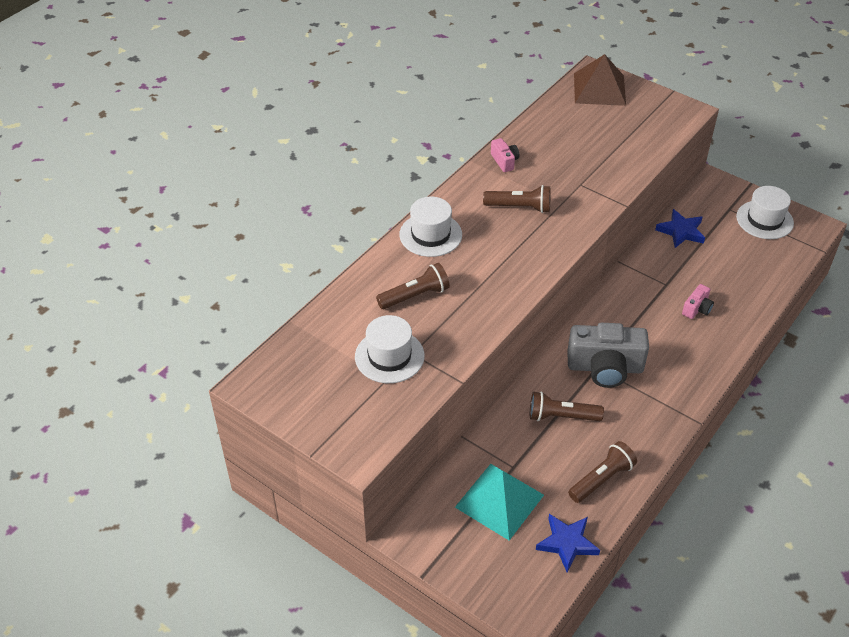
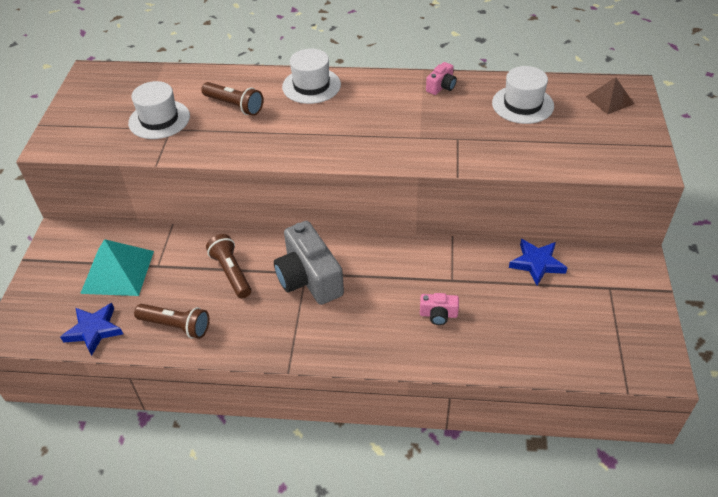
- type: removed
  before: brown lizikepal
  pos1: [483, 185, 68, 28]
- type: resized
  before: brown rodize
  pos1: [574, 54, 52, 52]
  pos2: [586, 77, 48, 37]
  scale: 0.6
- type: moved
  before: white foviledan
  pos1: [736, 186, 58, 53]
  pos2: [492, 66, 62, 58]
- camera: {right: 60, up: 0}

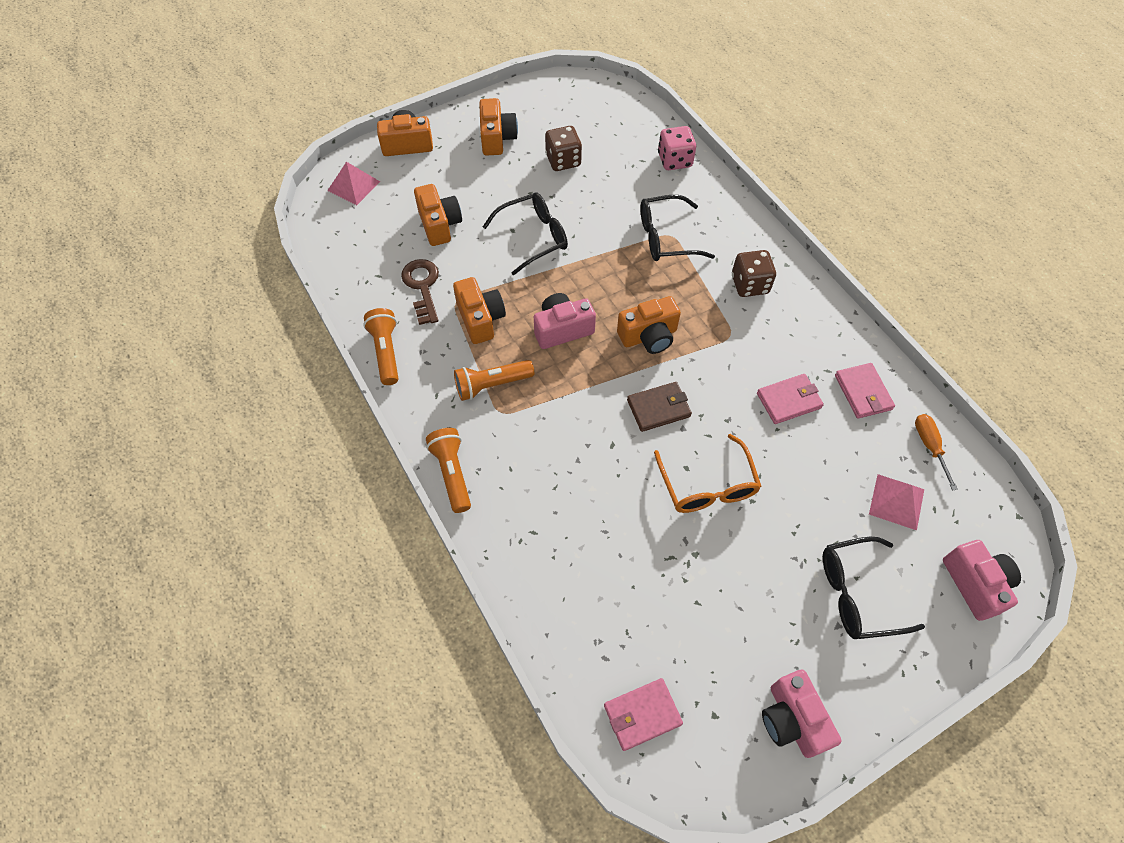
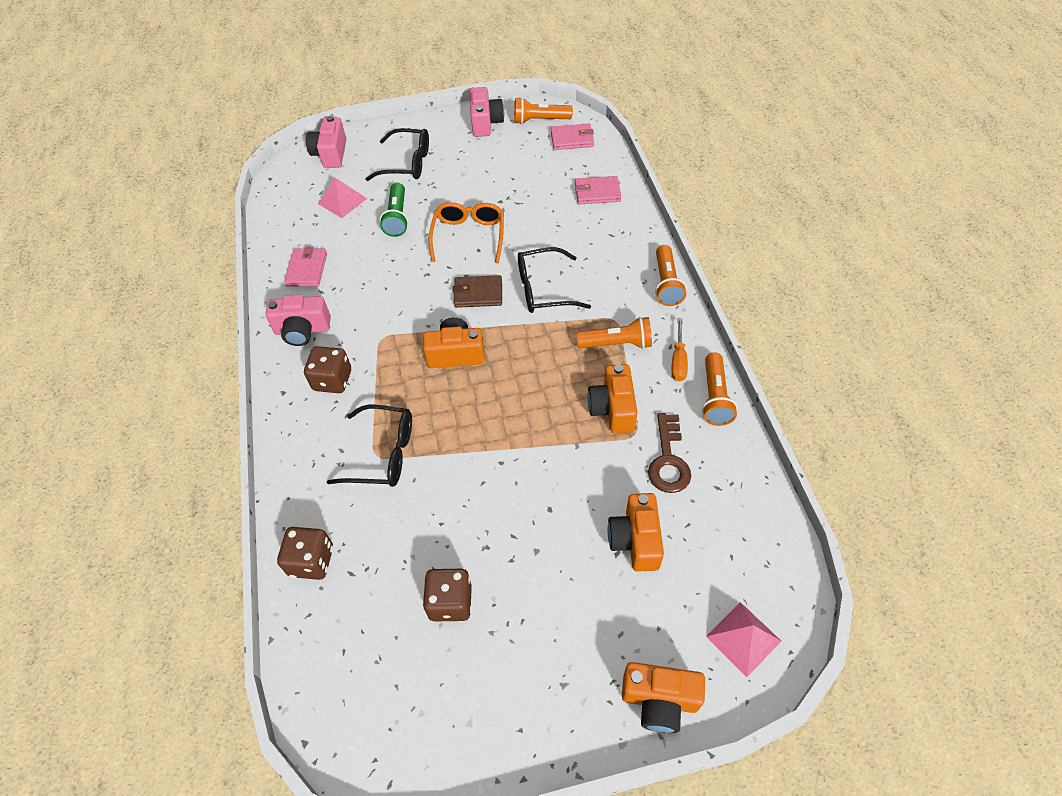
- type: removed
  before: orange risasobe
  pos1: [479, 98, 39, 58]
- type: moved
  before: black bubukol
  pos1: [483, 193, 85, 82]
  pos2: [518, 247, 73, 66]
- type: moved
  before: pink risasobe
  pos1: [534, 293, 62, 56]
  pos2: [265, 294, 66, 52]
- type: recoloured
  before: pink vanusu
  after: brown vanusu
  pos1: [658, 126, 38, 44]
  pos2: [277, 527, 56, 53]
- type: moved
  before: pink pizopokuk
  pos1: [757, 374, 67, 50]
  pos2: [575, 176, 46, 28]
- type: moved
  before: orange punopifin
  pos1: [915, 414, 43, 77]
  pos2: [672, 318, 16, 63]
- type: added
  after: green lizikepal
  pos2: [380, 183, 28, 54]
- type: added
  after: orange lizikepal
  pos2: [514, 97, 59, 27]
- camera: {right: -160, up: -5}

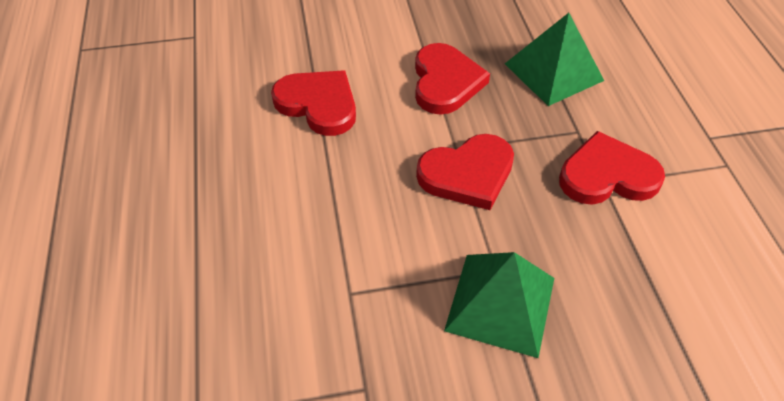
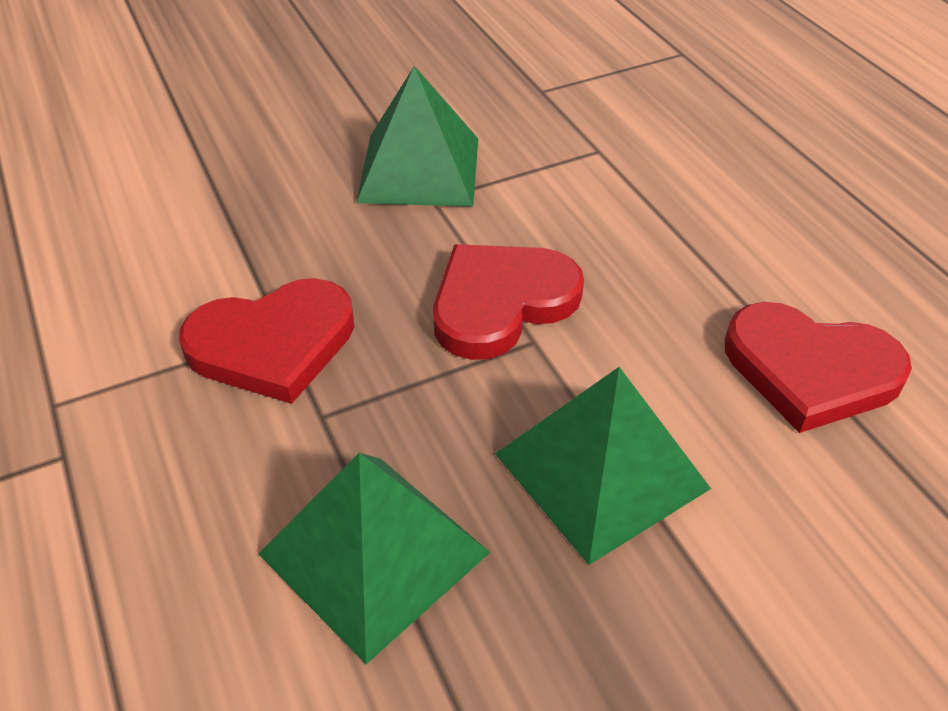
- type: replaced
  before: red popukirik
  after: green rodize
  pos1: [415, 43, 75, 72]
  pos2: [495, 367, 216, 198]
- camera: {right: 165, up: -5}

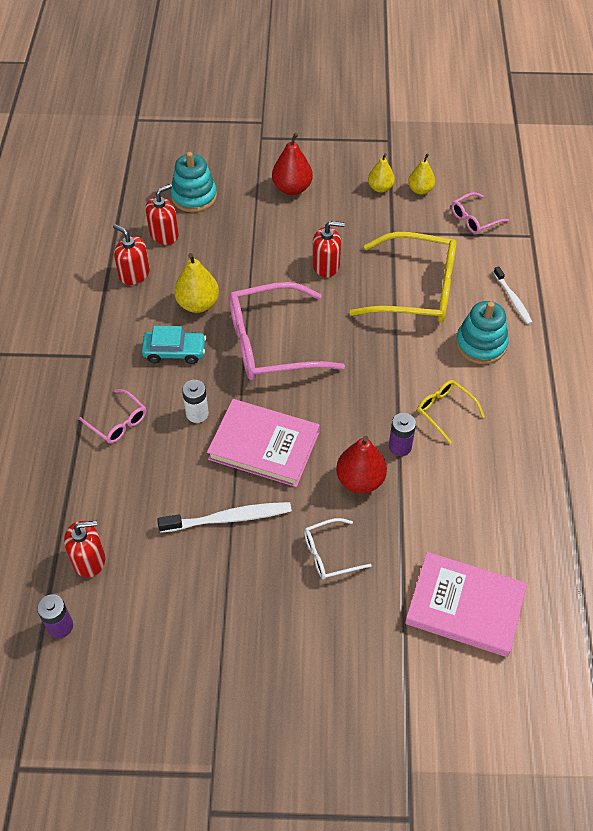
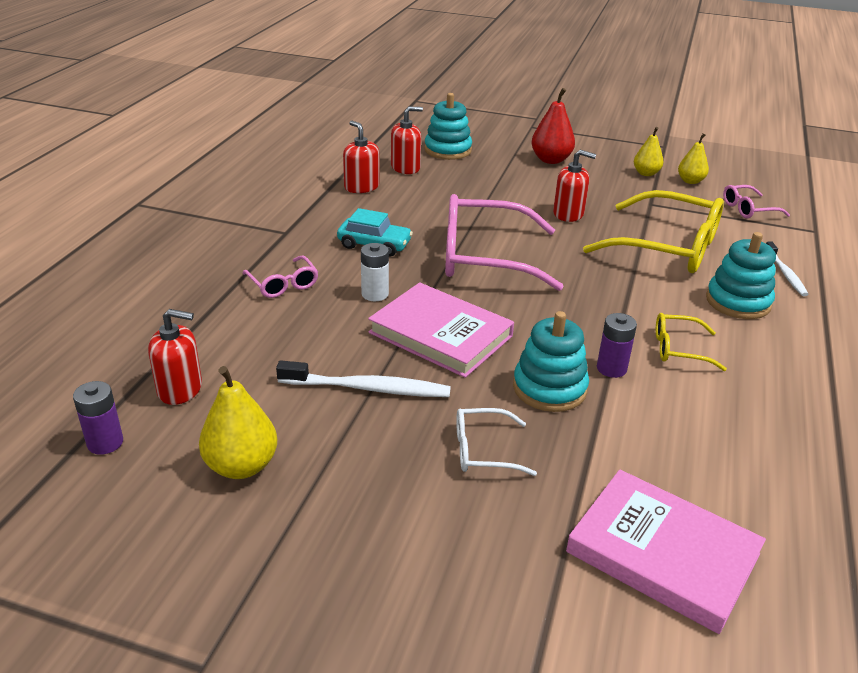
- type: moved
  before: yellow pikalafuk
  pos1: [174, 253, 45, 60]
  pos2: [199, 366, 78, 113]
- type: replaced
  before: red pikalafuk
  after: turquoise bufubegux
  pos1: [336, 436, 51, 57]
  pos2: [513, 311, 76, 101]
- type: turned
  before: yellow bubukol
  pos1: [417, 380, 68, 64]
  pos2: [656, 313, 71, 58]
  turn: -60
- camera: {right: 15, up: -20}

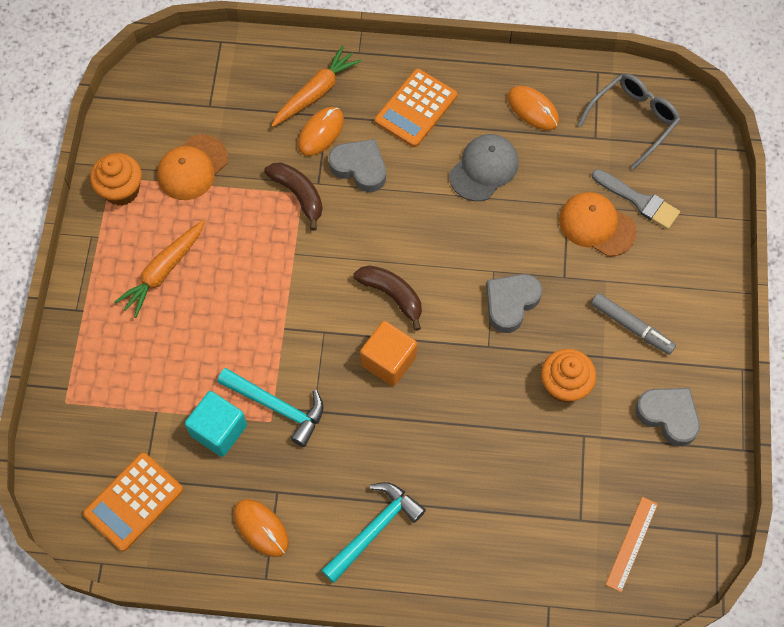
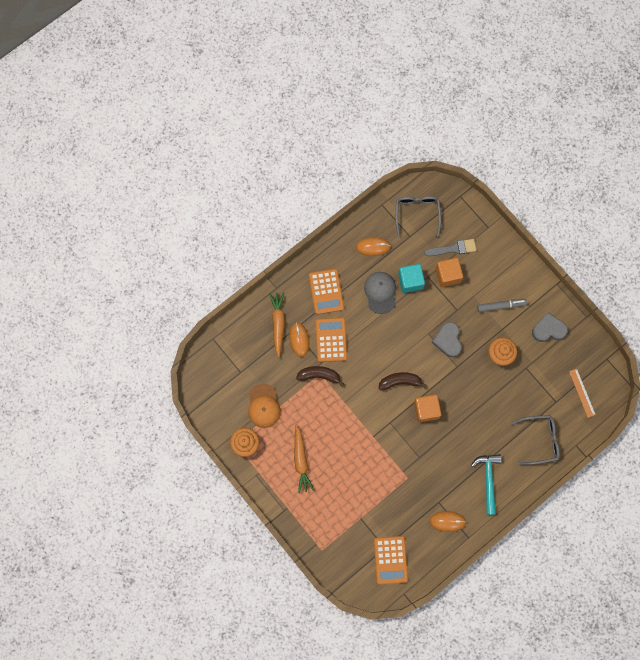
- type: moved
  before: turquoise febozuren
  pos1: [185, 391, 62, 66]
  pos2: [398, 264, 27, 29]
- type: removed
  before: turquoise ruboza
  pos1: [217, 368, 107, 79]
- type: replaced
  before: grey popukirik
  after: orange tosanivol
  pos1: [329, 139, 57, 53]
  pos2: [315, 318, 32, 44]
- type: replaced
  before: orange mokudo
  after: orange febozuren
  pos1: [559, 192, 78, 65]
  pos2: [435, 258, 28, 29]
- type: added
  after: grey bubukol
  pos2: [511, 415, 49, 50]
- camera: {right: -45, up: 10}

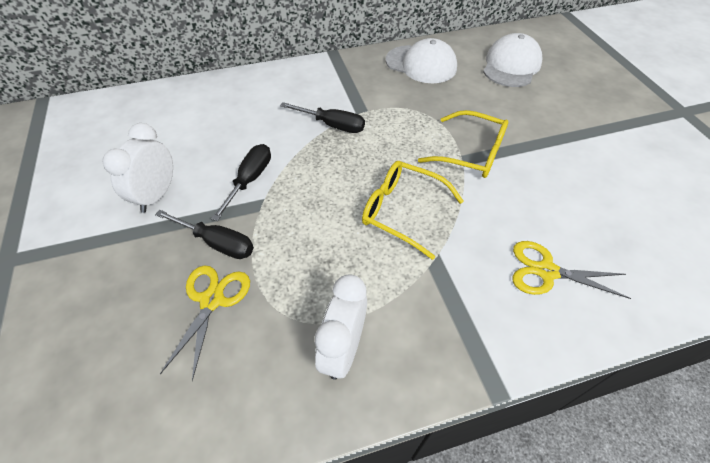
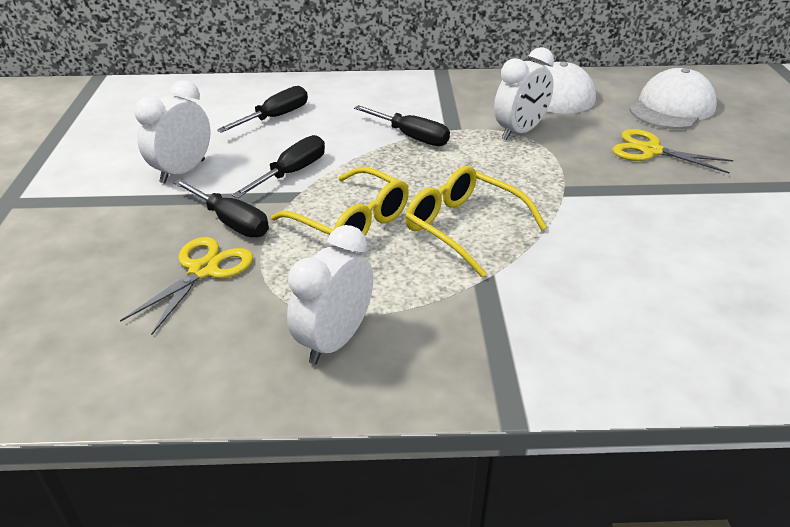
- type: moved
  before: yellow bubukol
  pos1: [418, 110, 91, 68]
  pos2: [271, 167, 138, 69]
- type: moved
  before: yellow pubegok
  pos1: [512, 241, 119, 58]
  pos2: [612, 129, 122, 44]
- type: added
  after: black punopifin
  pos2: [217, 86, 91, 47]
- type: added
  after: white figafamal
  pos2: [494, 47, 60, 93]
- camera: {right: 15, up: -15}

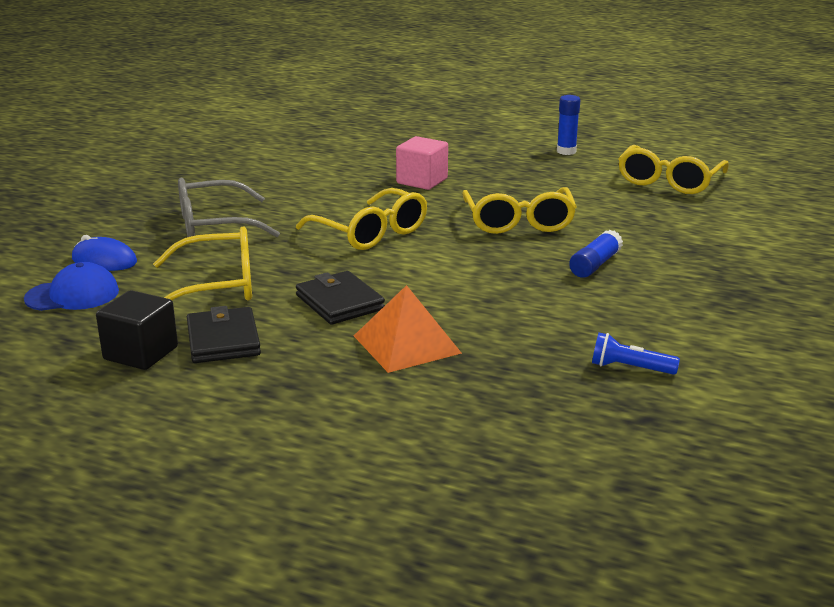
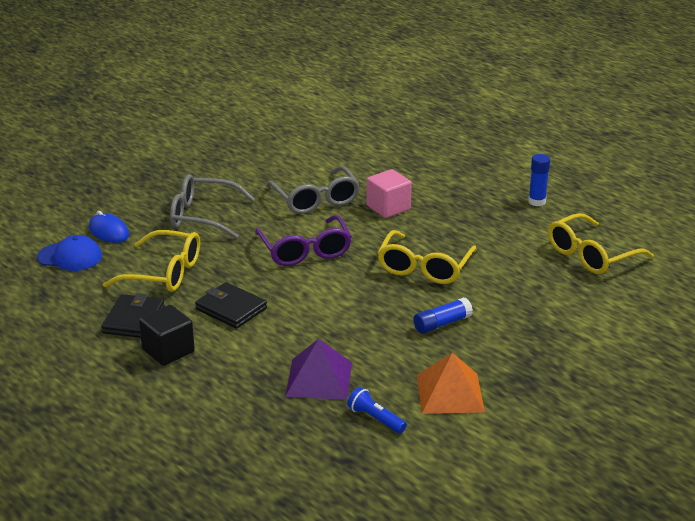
- type: moved
  before: black febozuren
  pos1: [96, 290, 82, 80]
  pos2: [139, 305, 56, 61]
- type: recoloured
  before: yellow bubukol
  after: purple bubukol
  pos1: [296, 188, 131, 62]
  pos2: [255, 215, 97, 51]
- type: turned
  before: black pizopokuk
  pos1: [296, 271, 89, 54]
  pos2: [195, 282, 72, 47]
  turn: -45
- type: moved
  before: orange rodize
  pos1: [354, 285, 108, 88]
  pos2: [417, 353, 68, 61]
- type: added
  after: grey bubukol
  pos2: [266, 166, 94, 48]
- type: added
  after: purple rodize
  pos2: [285, 339, 67, 61]
- camera: {right: 25, up: 5}

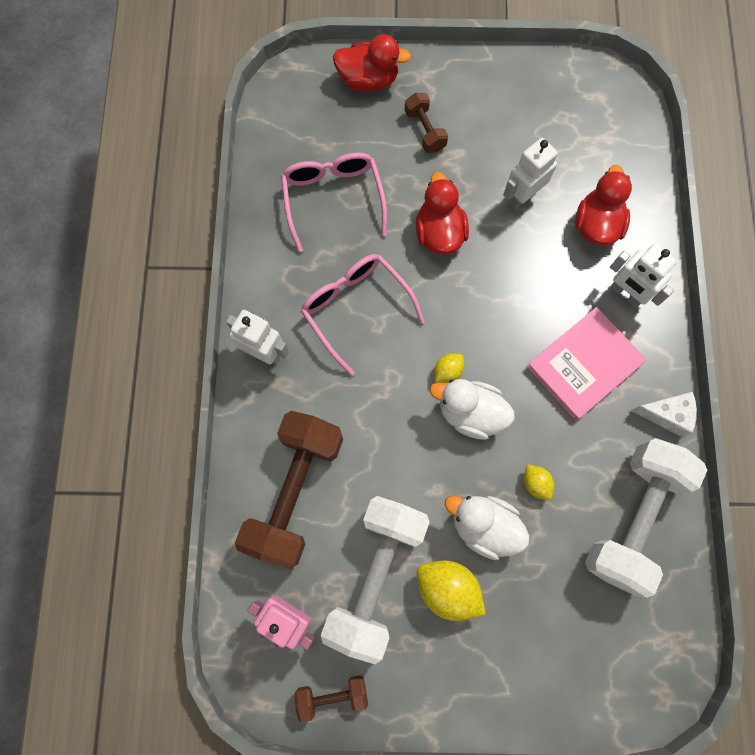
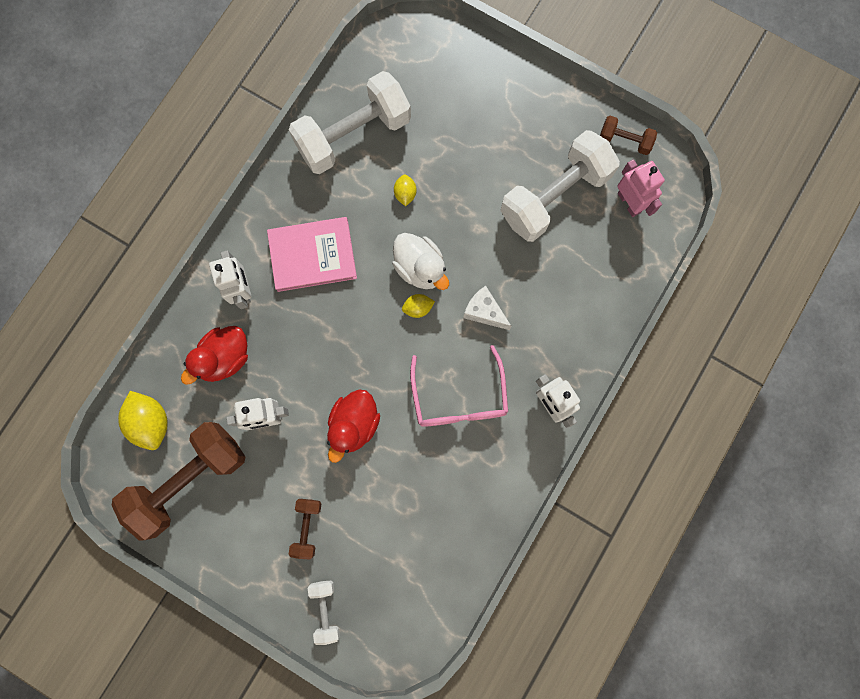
- type: moved
  before: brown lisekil
  pos1: [235, 411, 108, 158]
  pos2: [112, 422, 133, 119]
- type: removed
  before: pink bubukol
  pos1: [281, 153, 106, 99]
- type: replaced
  before: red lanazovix
  after: white lisekil
  pos1: [333, 34, 78, 58]
  pos2: [308, 581, 32, 64]
- type: moved
  before: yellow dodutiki
  pos1: [417, 560, 69, 61]
  pos2: [118, 391, 50, 59]
- type: removed
  before: white lanazovix
  pos1: [445, 496, 85, 64]
- type: moved
  before: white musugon
  pos1: [631, 392, 66, 45]
  pos2: [463, 286, 49, 44]
- camera: {right: -150, up: 5}

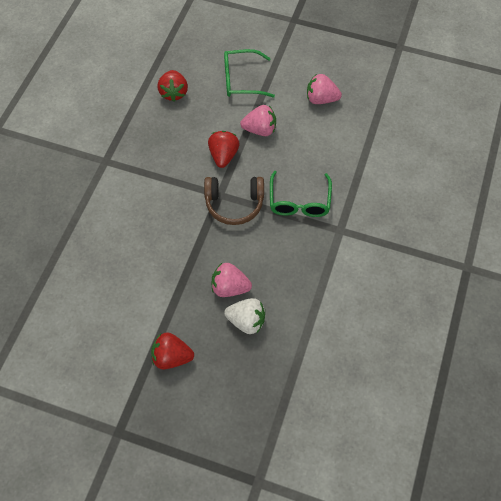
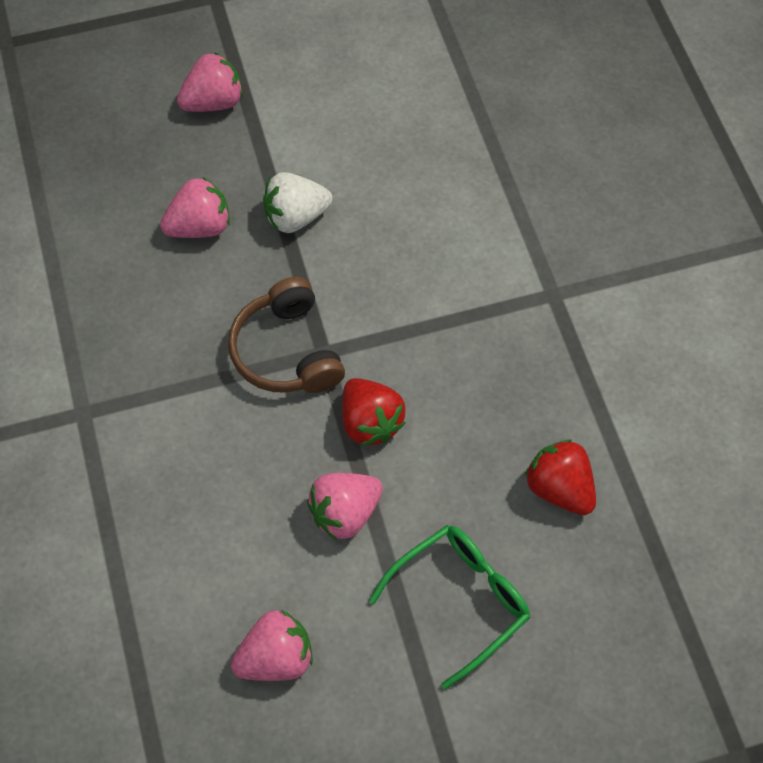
- type: recoloured
  before: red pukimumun
  after: pink pukimumun
  pos1: [151, 332, 43, 37]
  pos2: [177, 52, 66, 60]
- type: turned
  before: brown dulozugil
  pos1: [204, 177, 60, 48]
  pos2: [228, 277, 117, 116]
  turn: -75
- type: moved
  before: white pukimumun
  pos1: [224, 298, 41, 36]
  pos2: [263, 172, 69, 61]
- type: removed
  before: green bubukol
  pos1: [270, 171, 62, 46]
- camera: {right: 145, up: 0}

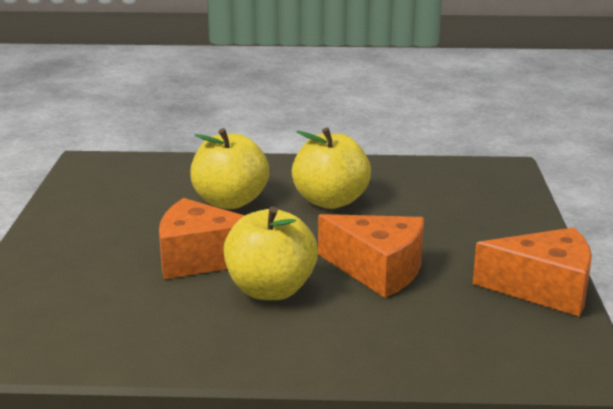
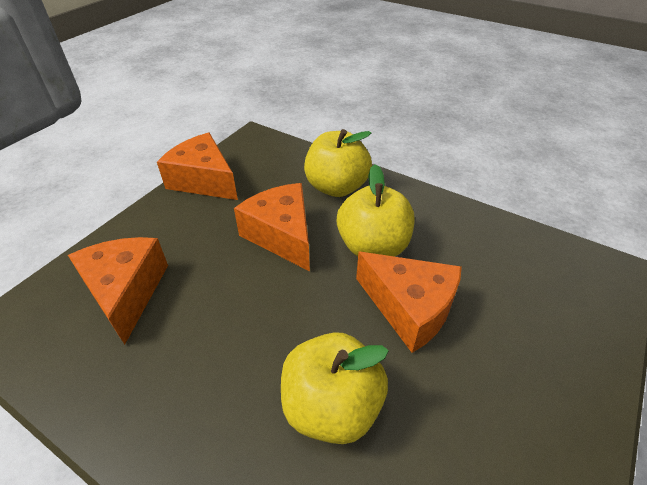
- type: moved
  before: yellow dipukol
  pos1: [292, 128, 79, 81]
  pos2: [304, 129, 68, 68]
- type: added
  after: orange musugon
  pos2: [68, 237, 100, 108]
- camera: {right: -150, up: 20}

